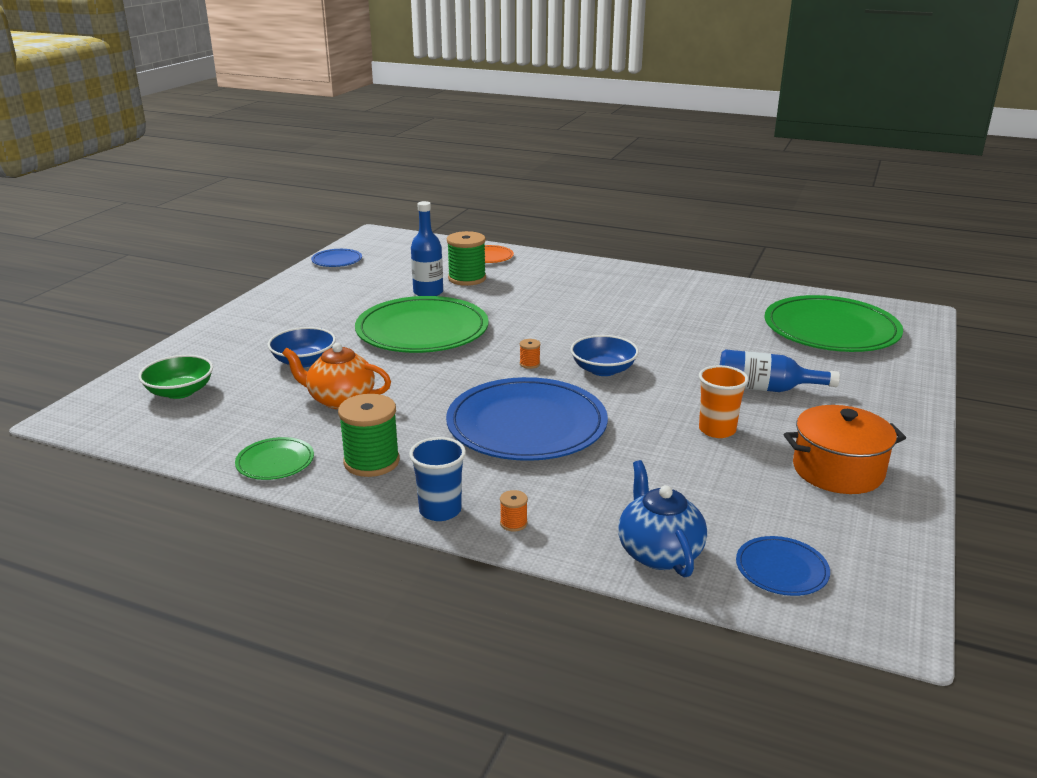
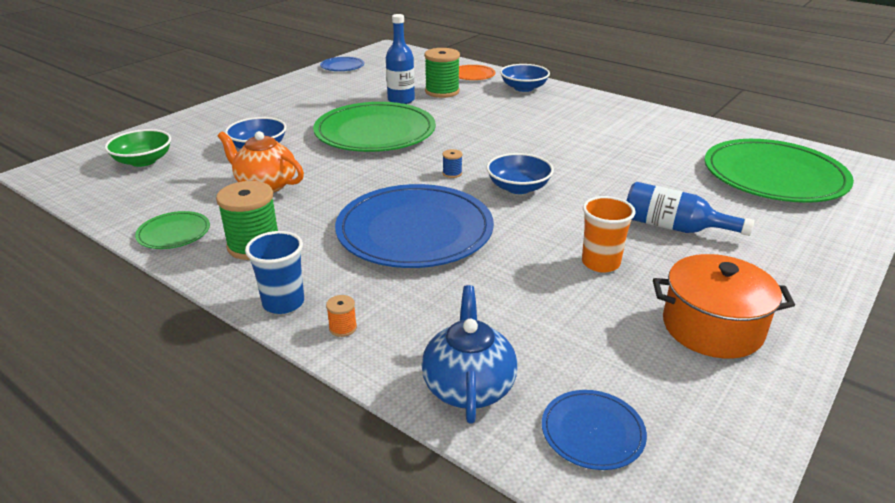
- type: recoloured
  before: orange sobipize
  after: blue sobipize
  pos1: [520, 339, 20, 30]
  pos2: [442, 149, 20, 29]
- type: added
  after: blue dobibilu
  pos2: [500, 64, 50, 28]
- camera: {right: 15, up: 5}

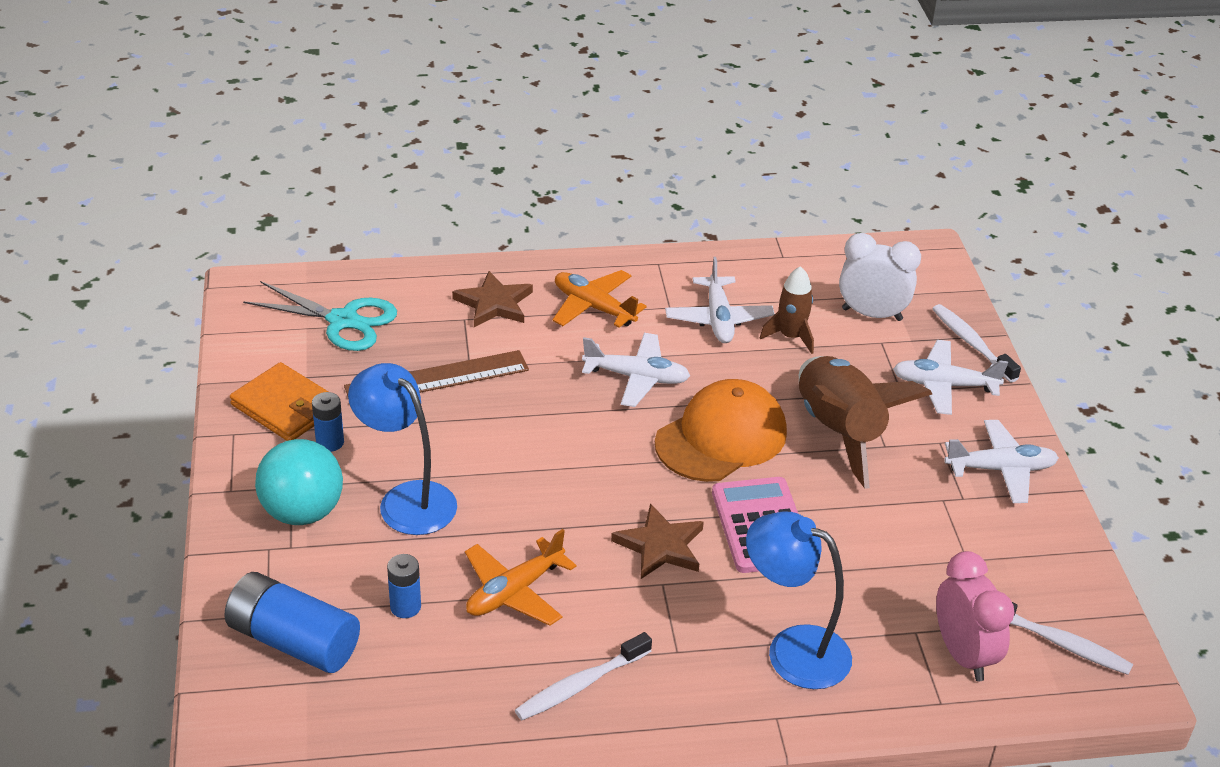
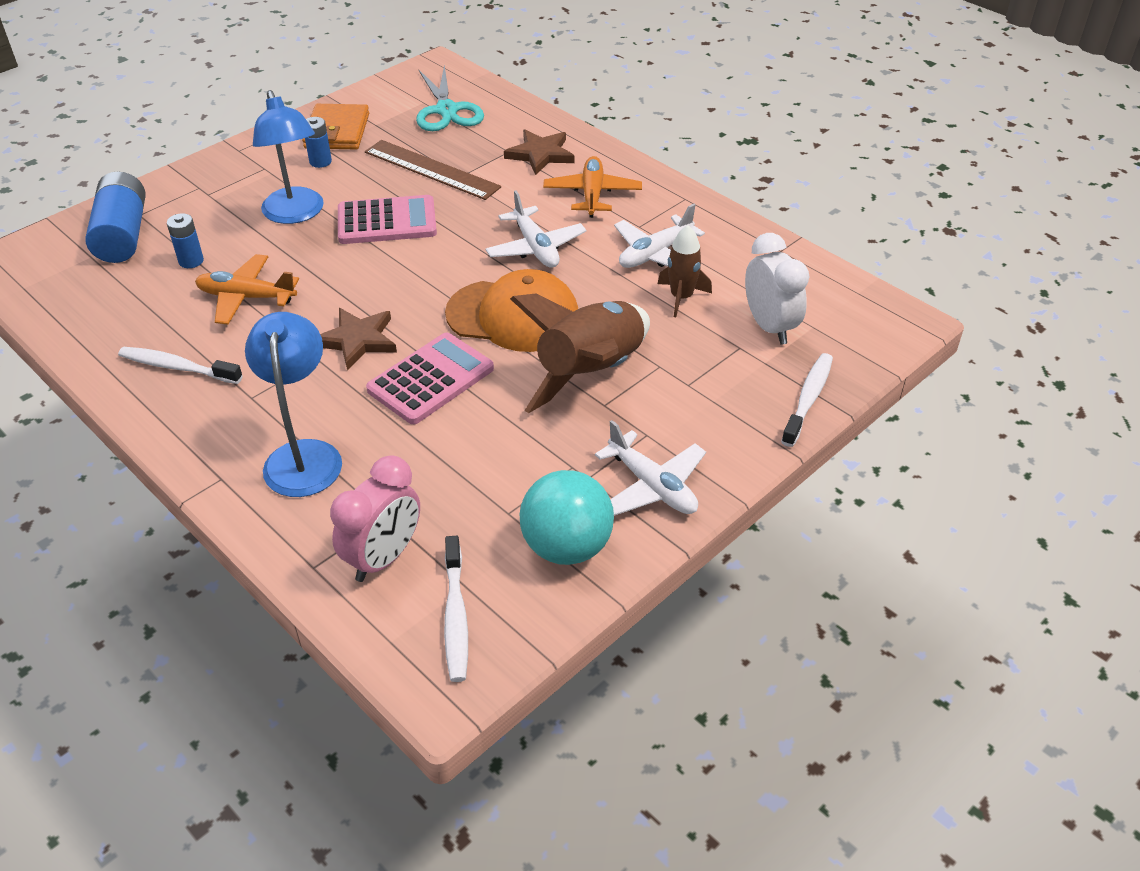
- type: moved
  before: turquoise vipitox
  pos1: [255, 439, 88, 86]
  pos2: [520, 470, 94, 95]
- type: turned
  before: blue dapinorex
  pos1: [348, 363, 109, 172]
  pos2: [253, 90, 71, 134]
  turn: 150
- type: removed
  before: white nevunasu
  pos1: [893, 340, 115, 75]
- type: added
  after: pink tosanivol
  pos2: [338, 195, 99, 49]
- camera: {right: 55, up: 5}

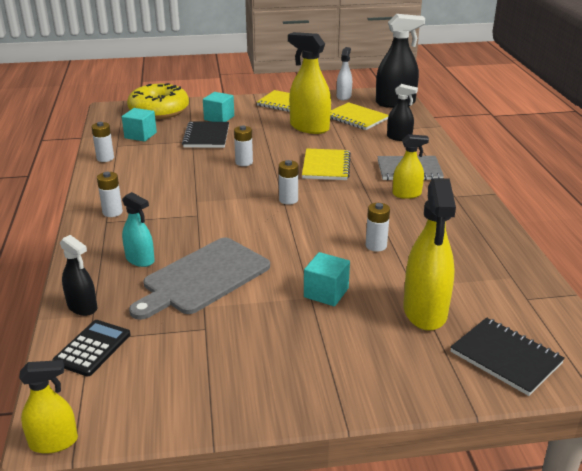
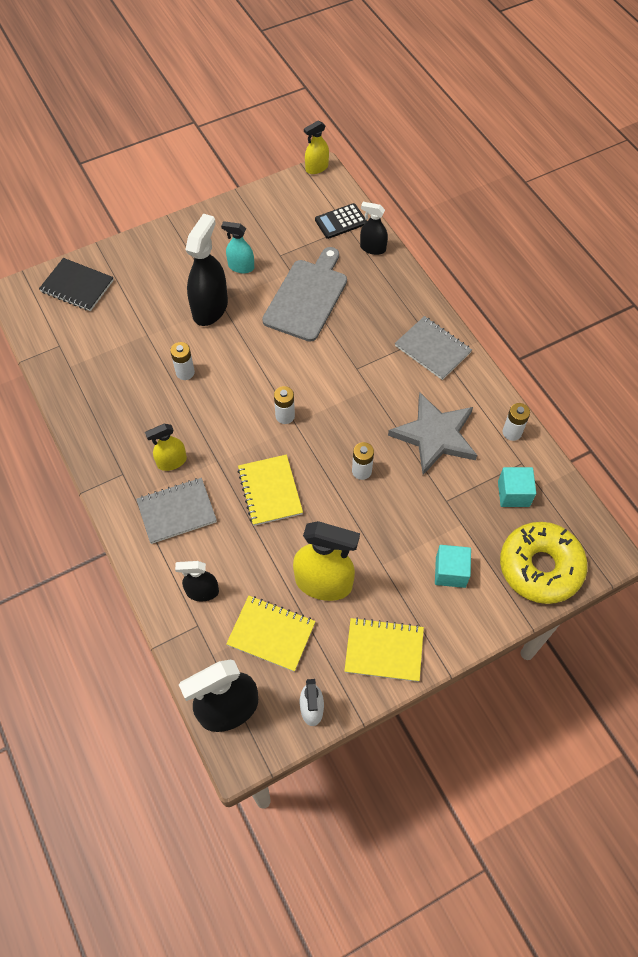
- type: turned
  before: black tosanivol
  pos1: [52, 320, 78, 57]
  pos2: [315, 203, 52, 36]
  turn: 60
- type: replaced
  before: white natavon
  after: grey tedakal
  pos1: [97, 172, 26, 45]
  pos2: [395, 316, 77, 64]
- type: moved
  before: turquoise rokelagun
  pos1: [122, 192, 33, 75]
  pos2: [221, 221, 33, 52]
- type: removed
  before: black tedakal
  pos1: [182, 122, 47, 26]
- type: replaced
  before: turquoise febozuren
  after: black rokelagun
  pos1: [304, 252, 46, 54]
  pos2: [185, 213, 43, 113]
- type: removed
  before: yellow rokelagun
  pos1: [403, 178, 53, 153]
- type: added
  after: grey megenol
  pos2: [388, 393, 89, 82]
- camera: {right: 160, up: 30}

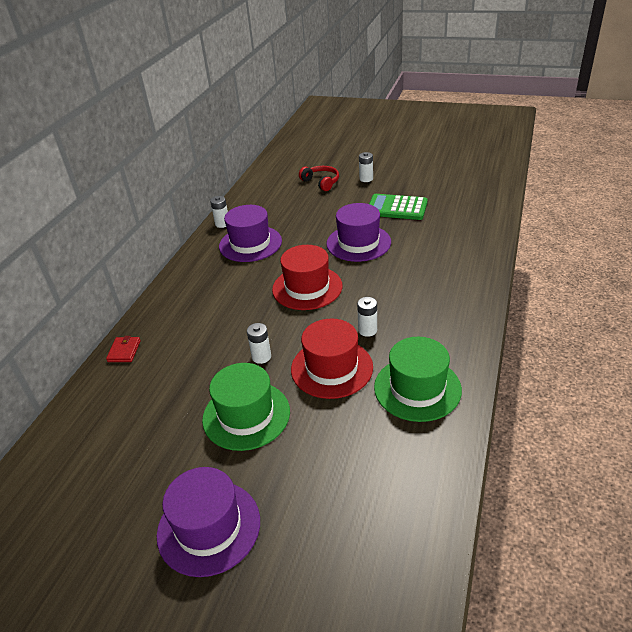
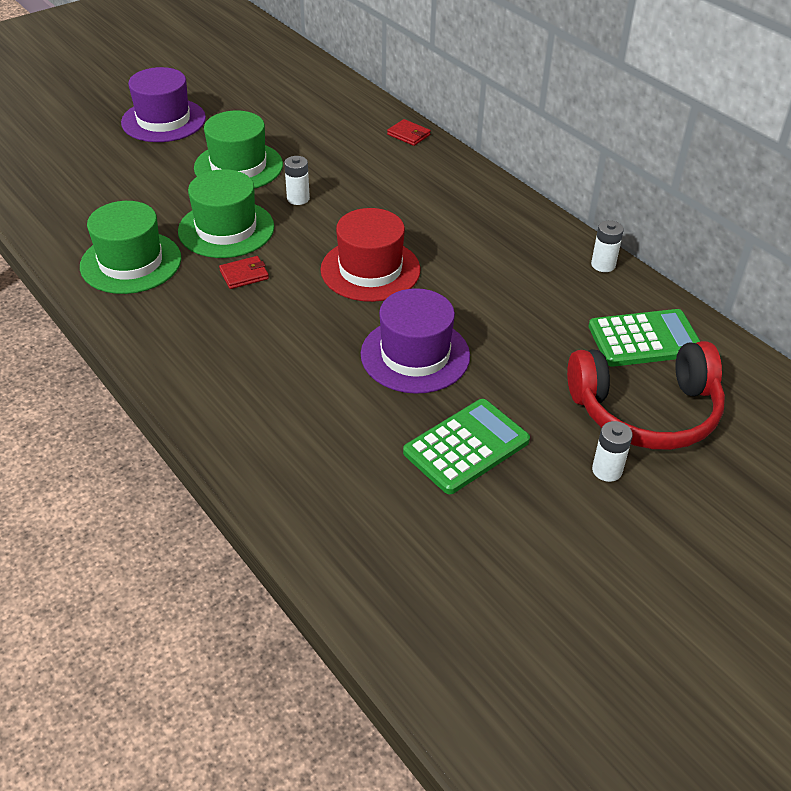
- type: removed
  before: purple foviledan
  pos1: [219, 205, 63, 57]
- type: recoloured
  before: red foviledan
  after: green foviledan
  pos1: [291, 318, 82, 81]
  pos2: [178, 169, 96, 89]
- type: resized
  before: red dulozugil
  pos1: [299, 166, 40, 25]
  pos2: [567, 341, 158, 109]
  scale: 1.85
- type: replaced
  before: white natavon
  after: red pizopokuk
  pos1: [357, 297, 20, 40]
  pos2: [219, 256, 50, 33]
- type: added
  after: green tosanivol
  pos2: [589, 309, 111, 58]
- camera: {right: 120, up: 5}

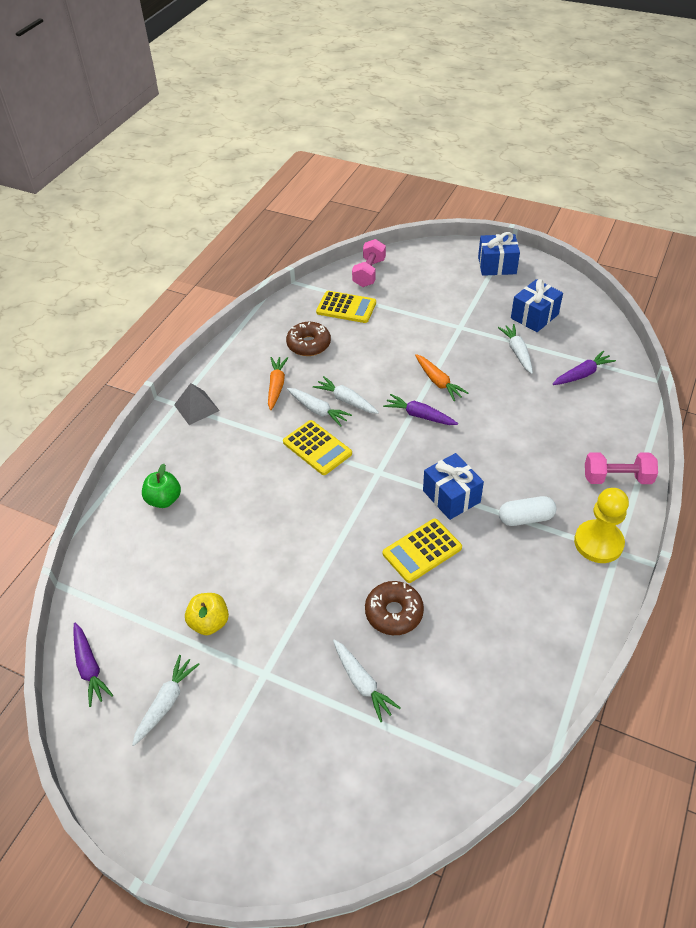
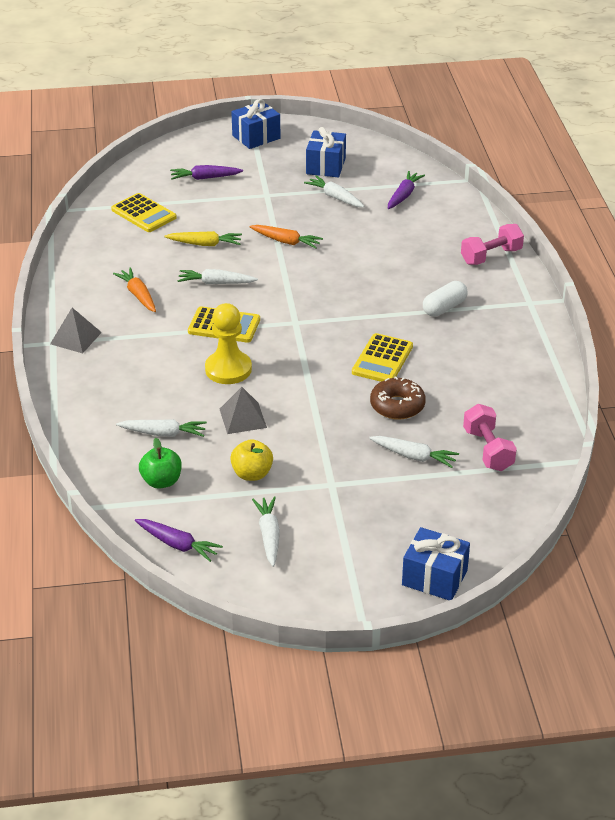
- type: moved
  before: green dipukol
  pos1: [142, 464, 39, 44]
  pos2: [139, 438, 43, 51]
- type: removed
  before: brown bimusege
  pos1: [286, 322, 45, 34]
- type: moved
  before: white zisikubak
  pos1: [287, 388, 65, 39]
  pos2: [116, 419, 91, 18]
- type: turned
  before: yellow tosanivol
  pos1: [316, 291, 60, 32]
  pos2: [111, 193, 66, 39]
  turn: 60
- type: moved
  before: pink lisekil
  pos1: [352, 239, 34, 48]
  pos2: [463, 404, 54, 67]
- type: moved
  before: purple zisikubak
  pos1: [383, 394, 75, 31]
  pos2: [170, 165, 73, 15]
- type: moved
  before: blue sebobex
  pos1: [423, 453, 61, 67]
  pos2: [402, 527, 68, 73]
- type: moved
  before: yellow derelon
  pos1: [574, 488, 55, 75]
  pos2: [205, 303, 47, 81]
- type: added
  after: yellow zisikubak
  pos2: [165, 231, 77, 15]
- type: added
  after: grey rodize
  pos2: [220, 387, 47, 47]
- camera: {right: -35, up: -10}

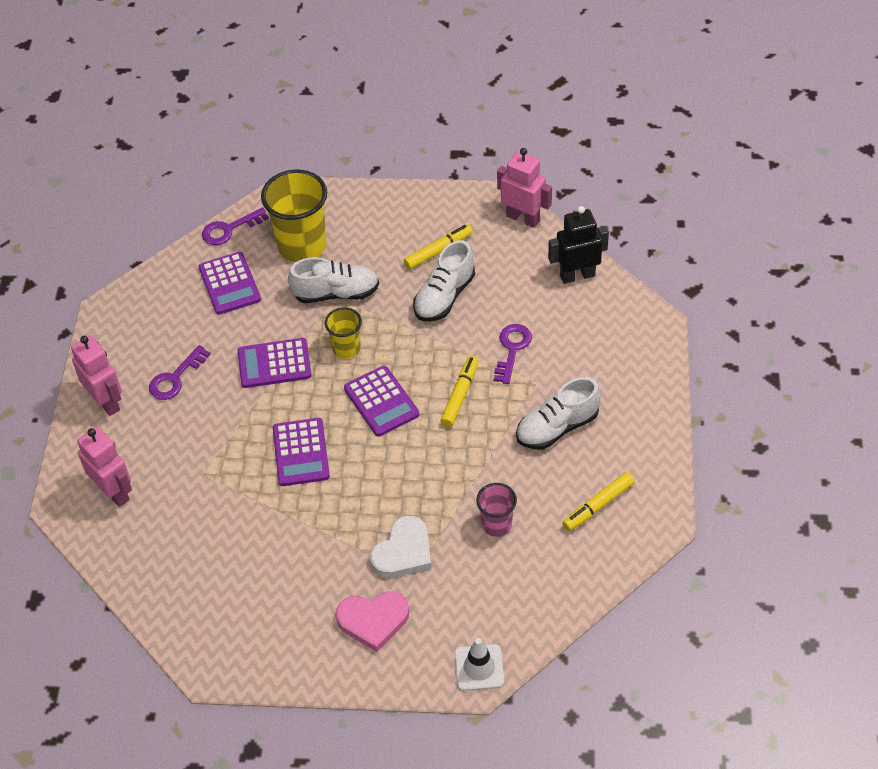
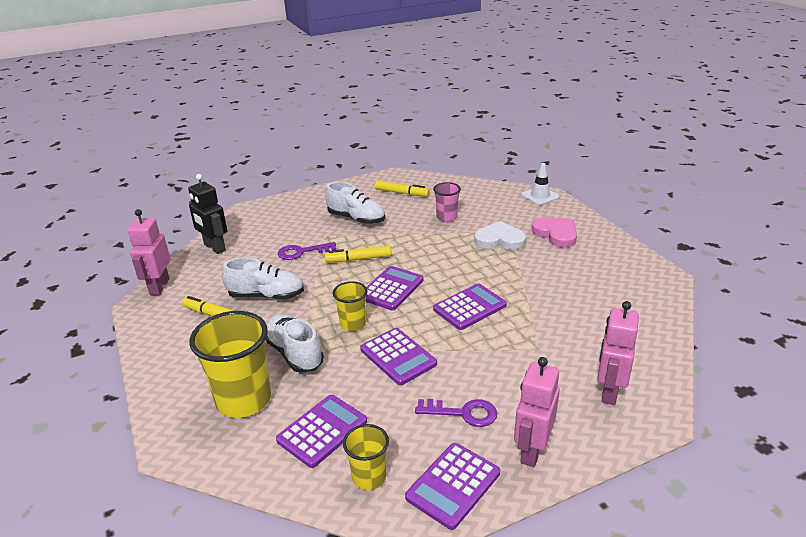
- type: removed
  before: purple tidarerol
  pos1: [202, 207, 67, 38]
- type: added
  after: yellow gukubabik
  pos2: [343, 424, 46, 66]
- type: added
  after: purple tosanivol
  pos2: [405, 443, 95, 87]
- camera: {right: -120, up: -20}

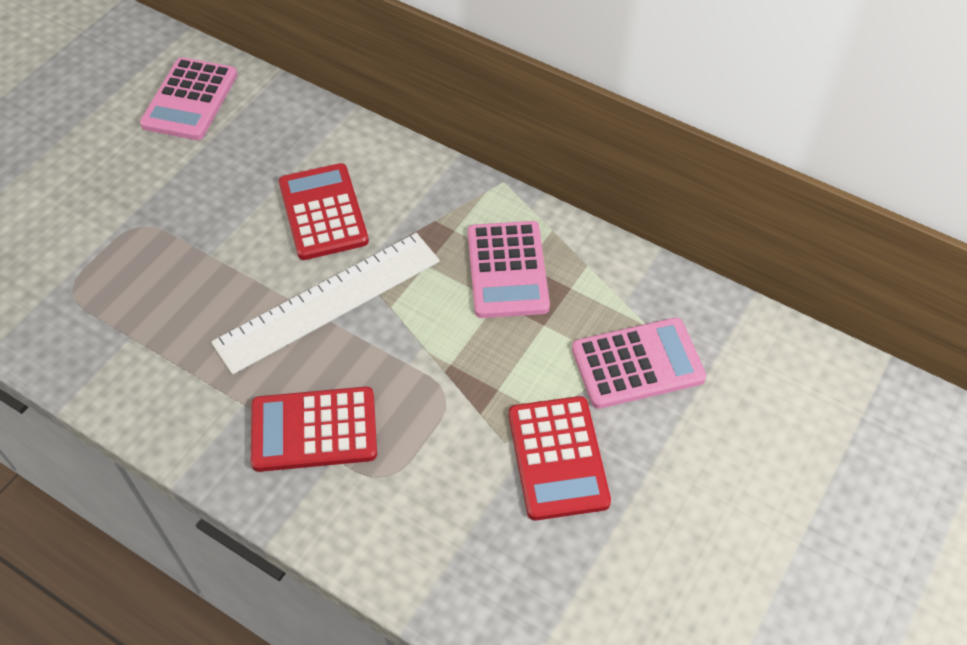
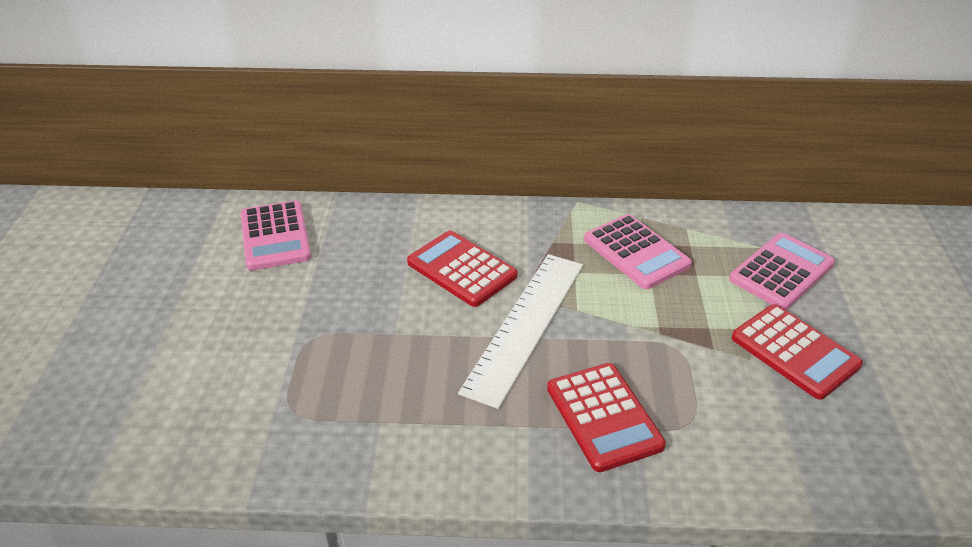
- type: turned
  before: red tosanivol
  pos1: [251, 387, 126, 85]
  pos2: [547, 363, 119, 109]
  turn: -75
- camera: {right: -30, up: -15}

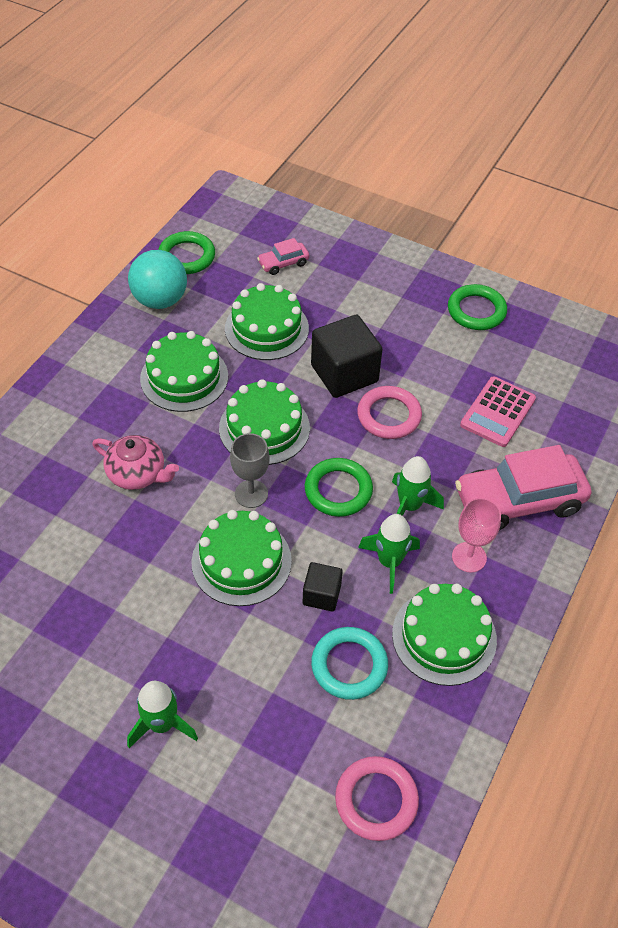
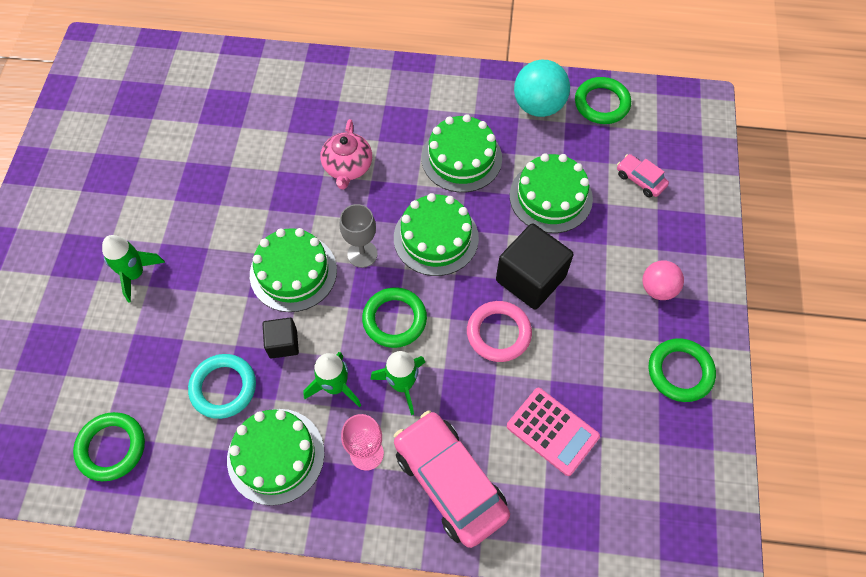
- type: recoloured
  before: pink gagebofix
  after: green gagebofix
  pos1: [335, 756, 84, 85]
  pos2: [73, 412, 72, 69]
- type: turned
  before: pink tosanivol
  pos1: [460, 376, 76, 71]
  pos2: [507, 388, 93, 88]
  turn: -150
- type: added
  after: pink vipitox
  pos2: [642, 260, 42, 40]
- camera: {right: 70, up: 10}

